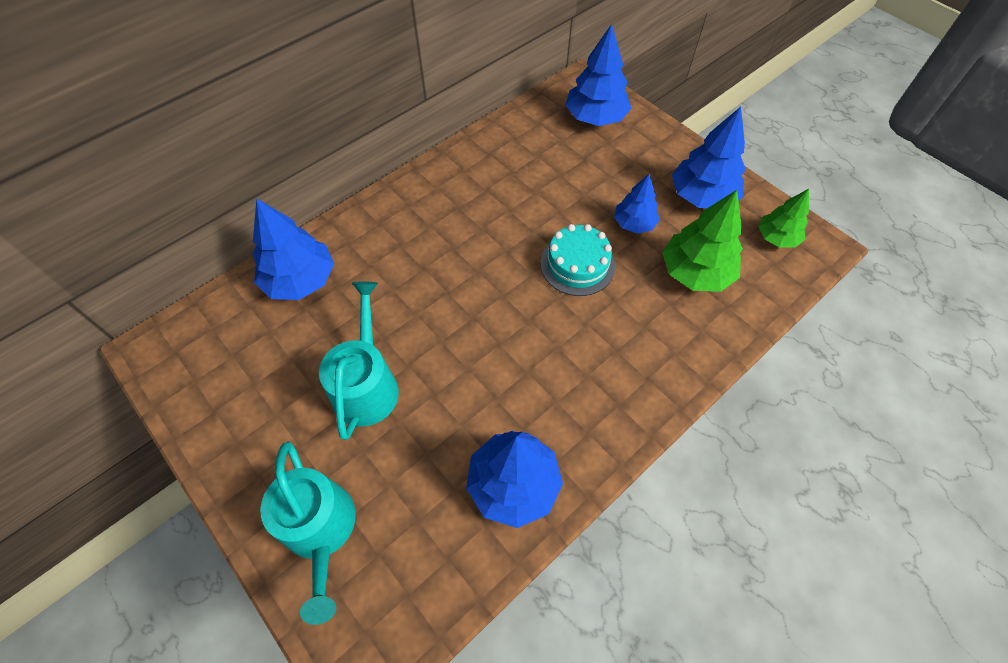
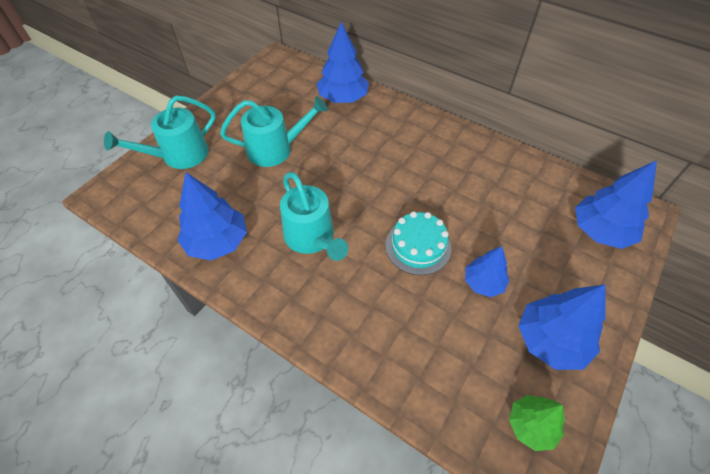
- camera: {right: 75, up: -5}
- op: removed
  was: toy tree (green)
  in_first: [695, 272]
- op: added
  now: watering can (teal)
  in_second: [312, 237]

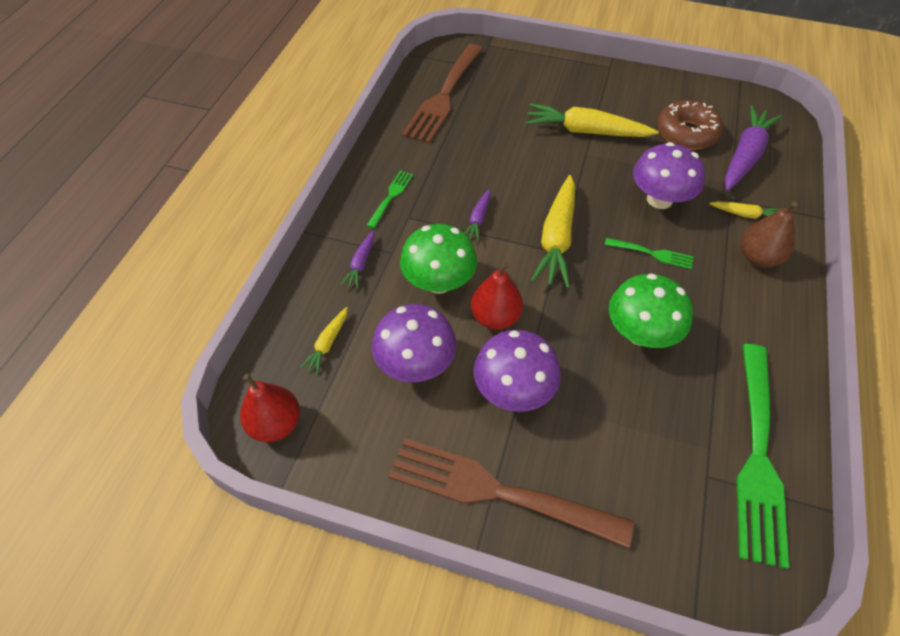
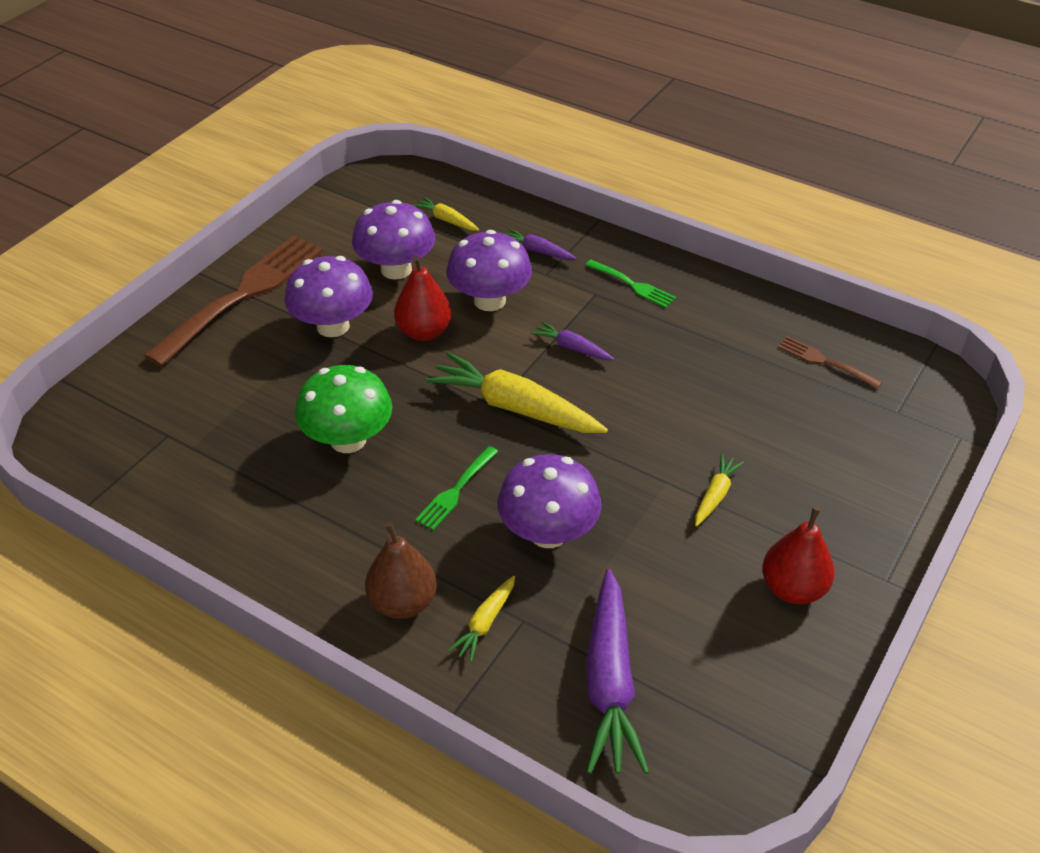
- camera: {right: 105, up: -10}
- op: removed
  was: donut (dark brown)
  in_first: [686, 133]
- op: removed
  was: fork (green)
  in_first: [757, 456]
- op: moved
  was: pear (crimson)
  in_first: [276, 424]
  in_second: [793, 588]
- op: recoloured
  was: fungus (green)
  now: fungus (violet)
  in_first: [439, 282]
  in_second: [489, 300]
- op: turned
  was: root vegetable (violet)
  in_first: [745, 156]
  in_second: [610, 683]
  clockwise: 45
- op: resized
  was: fork (dark brown)
  in_first: [444, 96]
  in_second: [825, 362]
  ratio: 0.46
- op: resized
  was: root vegetable (yellow)
  in_first: [585, 131]
  in_second: [715, 495]
  ratio: 0.49

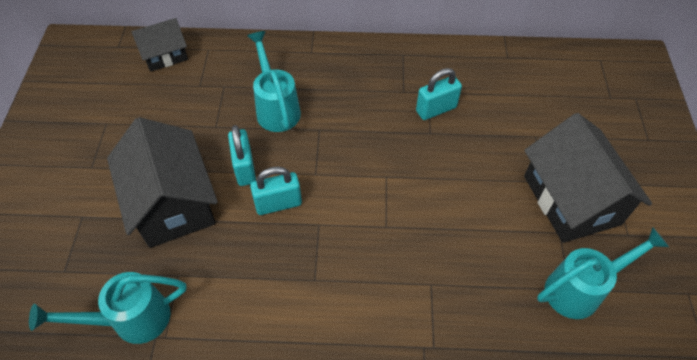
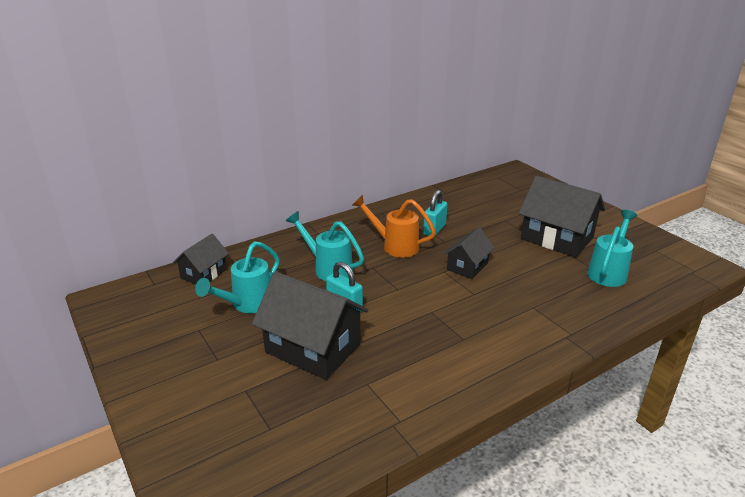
- camera: {right: -35, up: -25}
- op: removed
  was: lock (teal)
  in_first: [278, 204]
- op: added
  now: watering can (bright orange)
  in_second: [394, 246]
- op: added
  now: house (black)
  in_second: [467, 266]
- op: moved
  was: watering can (teal)
  in_first: [130, 320]
  in_second: [247, 305]

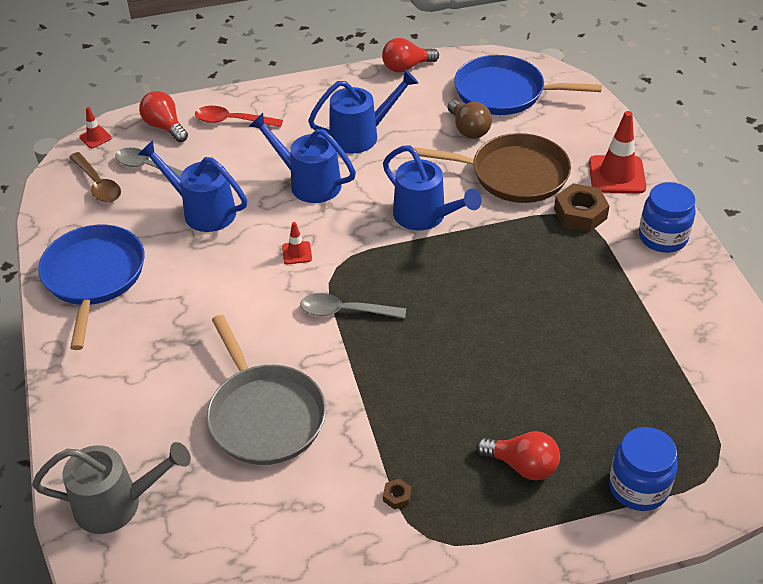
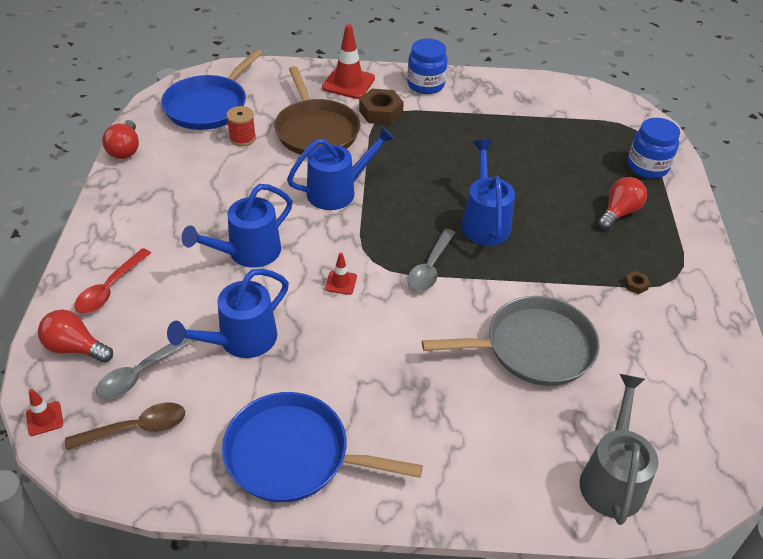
- camera: {right: -75, up: 0}
- op: moved
  was: watering can (royal blue)
  in_first: [361, 135]
  in_second: [484, 221]
- op: replaced
  was: bulb (dark brown)
  now: reel of thread (crimson)
  in_first: [468, 129]
  in_second: [242, 138]
- op: turned
  was: bulb (crimson)
  in_first: [165, 127]
  in_second: [75, 348]
  clockwise: 45
- op: turned
  was: pan (dark brown)
  in_first: [513, 174]
  in_second: [316, 130]
  clockwise: 135

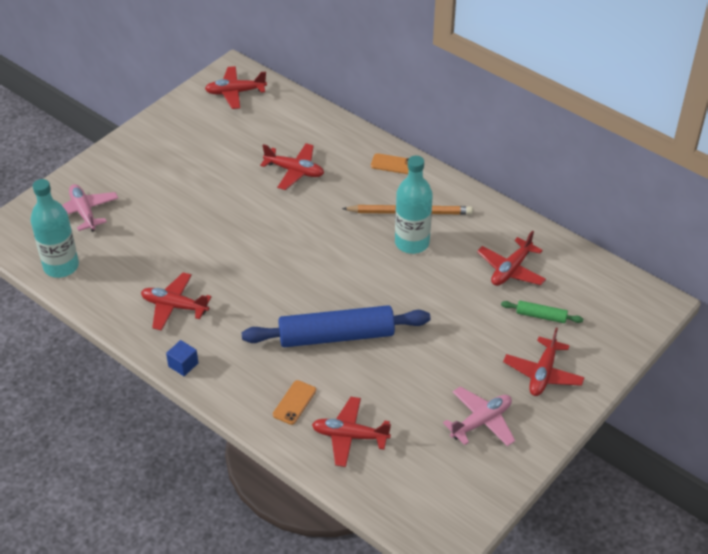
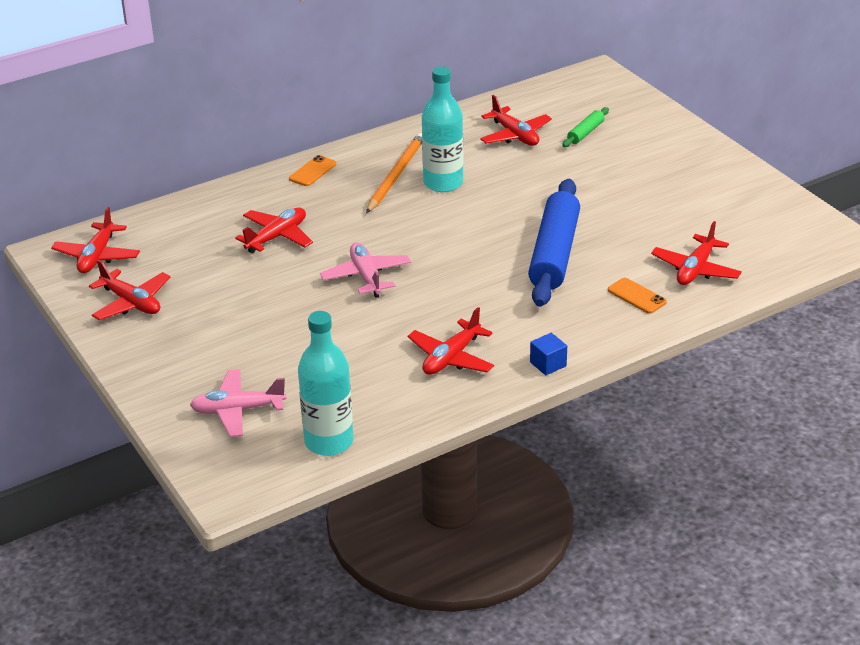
- camera: {right: -70, up: -10}
- op: moved
  was: plane (pink)
  in_first: [481, 422]
  in_second: [366, 276]
- op: moved
  was: plane (crimson)
  in_first: [543, 373]
  in_second: [131, 303]

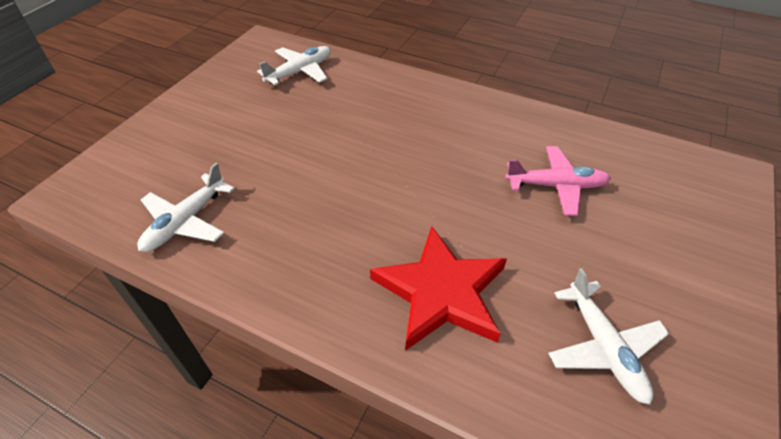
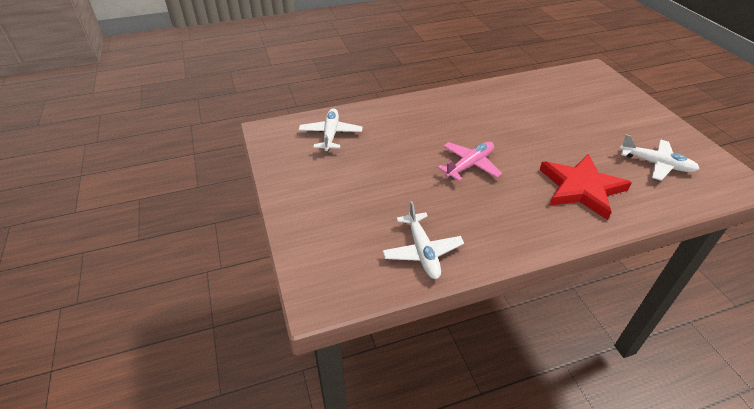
- camera: {right: -45, up: -5}
- op: moved
  was: plane (pink)
  in_first: [556, 186]
  in_second: [470, 165]

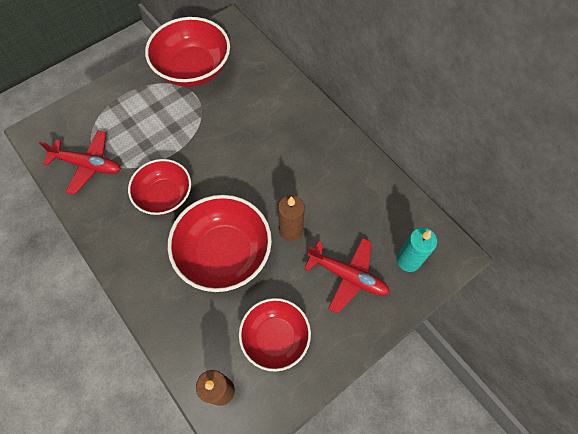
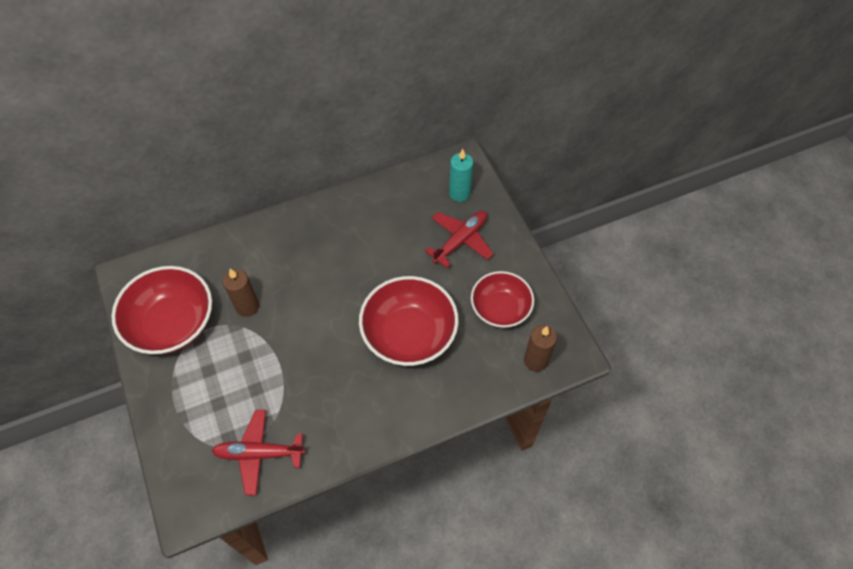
- camera: {right: -75, up: -5}
- op: removed
  was: bowl (crimson)
  in_first: [165, 196]
- op: moved
  was: wax candle (dark brown)
  in_first: [291, 230]
  in_second: [247, 306]
- op: turned
  was: plane (crimson)
  in_first: [88, 165]
  in_second: [259, 453]
  clockwise: -120

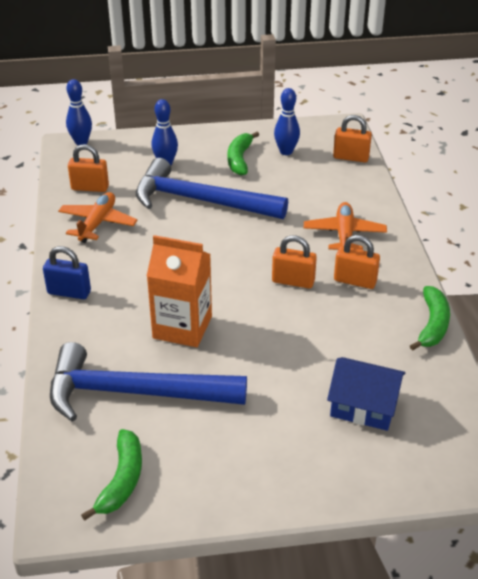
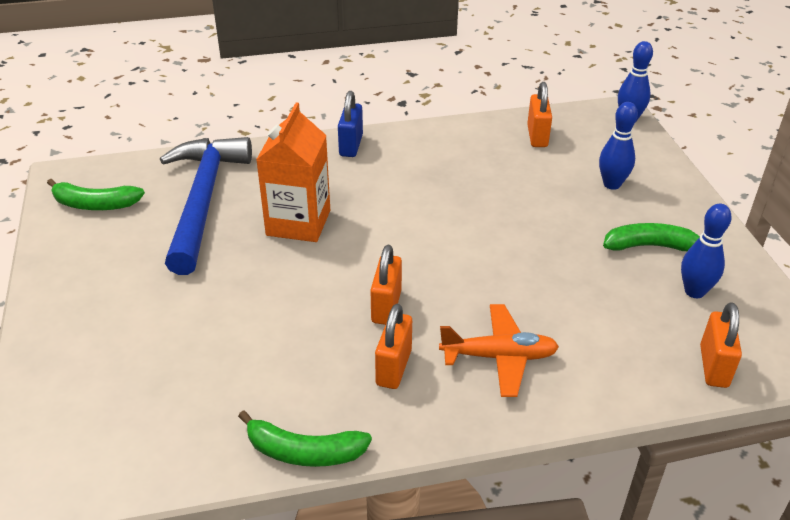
- camera: {right: 85, up: 0}
- op: removed
  was: plane (bright orange)
  in_first: [97, 223]
- op: removed
  was: carpenter's hammer (royal blue)
  in_first: [200, 201]
- op: removed
  was: house (royal blue)
  in_first: [364, 406]

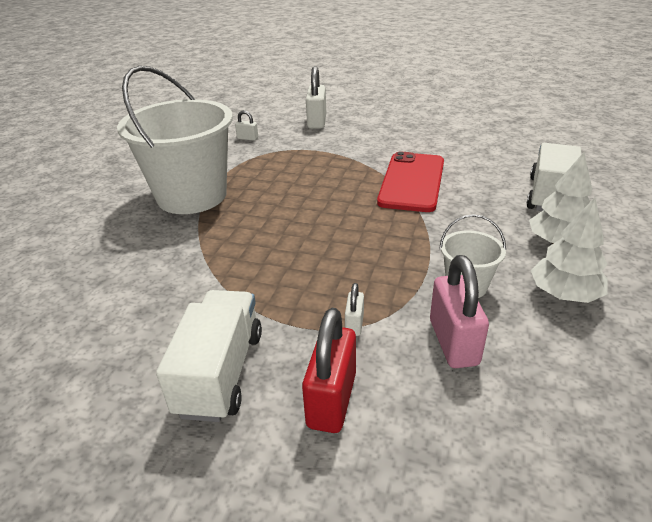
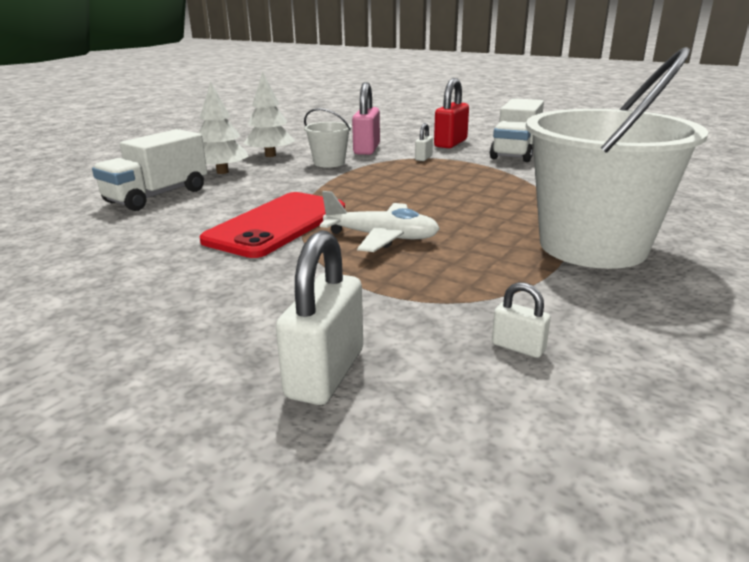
- camera: {right: -165, up: -10}
- op: added
  now: plane (snow-white)
  in_second: [381, 237]

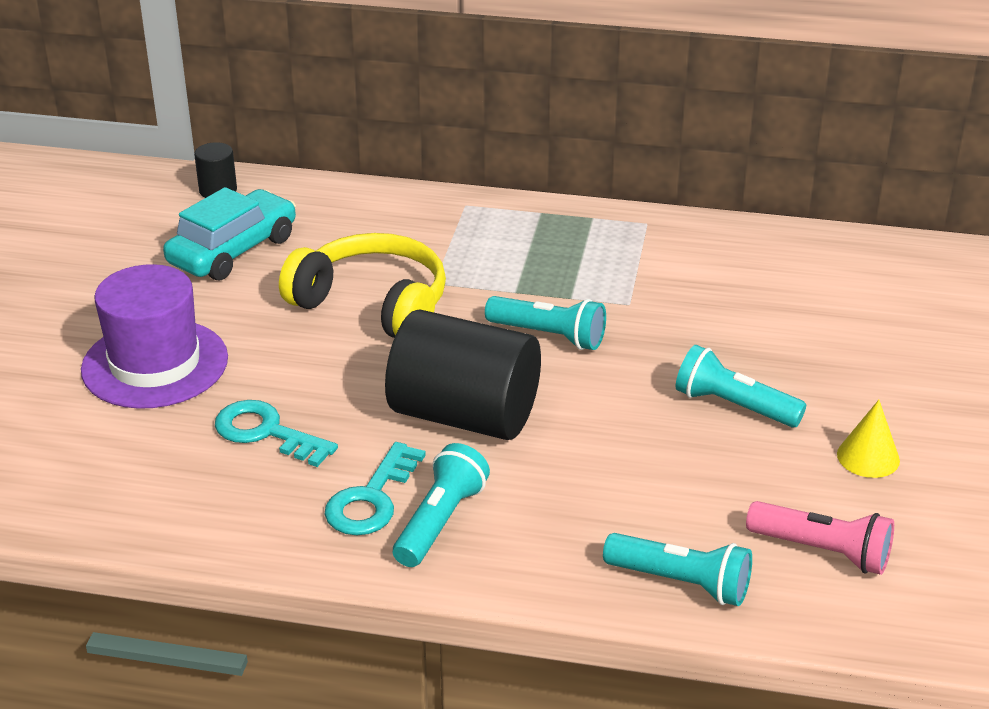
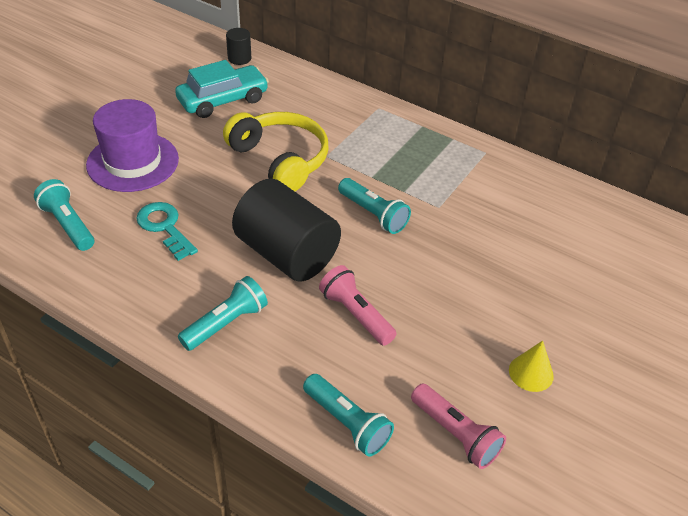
- camera: {right: 20, up: 10}
- op: removed
  was: key (teal)
  in_first: [371, 498]
- op: added
  now: torch (pink)
  in_second: [355, 314]
- op: moved
  was: torch (teal)
  in_first: [733, 406]
  in_second: [68, 225]

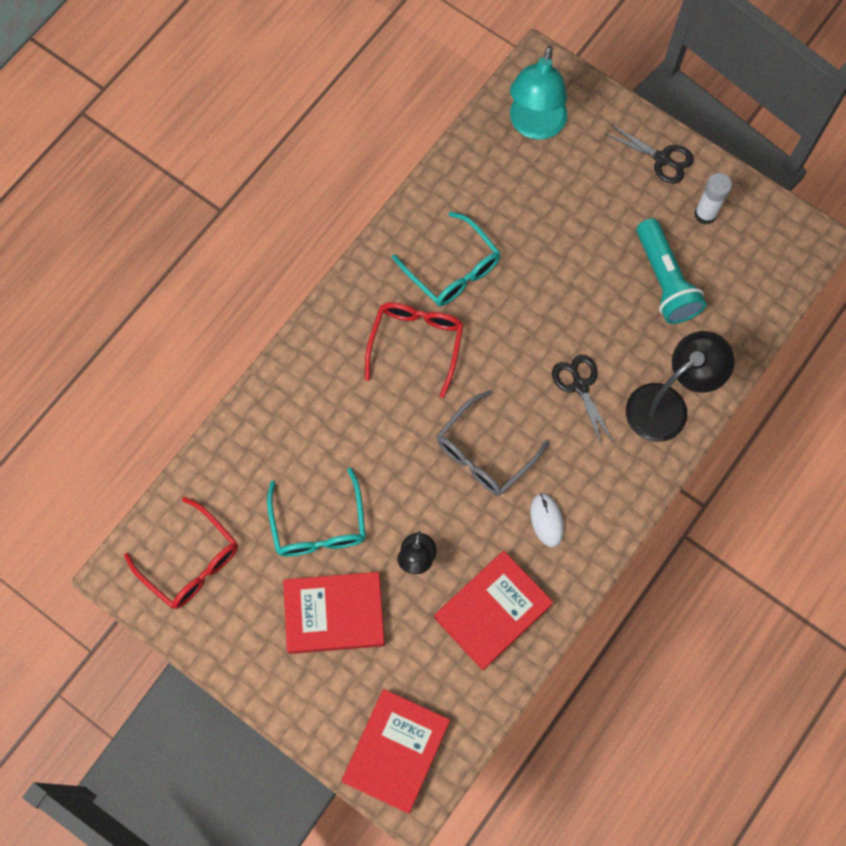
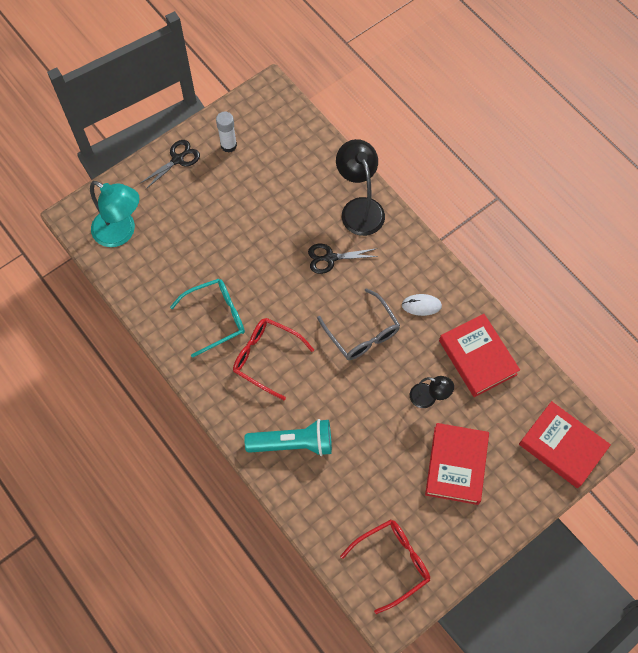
- camera: {right: -75, up: -5}
- op: removed
  was: glasses (teal)
  in_first: [318, 525]
- op: moved
  was: torch (teal)
  in_first: [665, 281]
  in_second: [293, 443]

